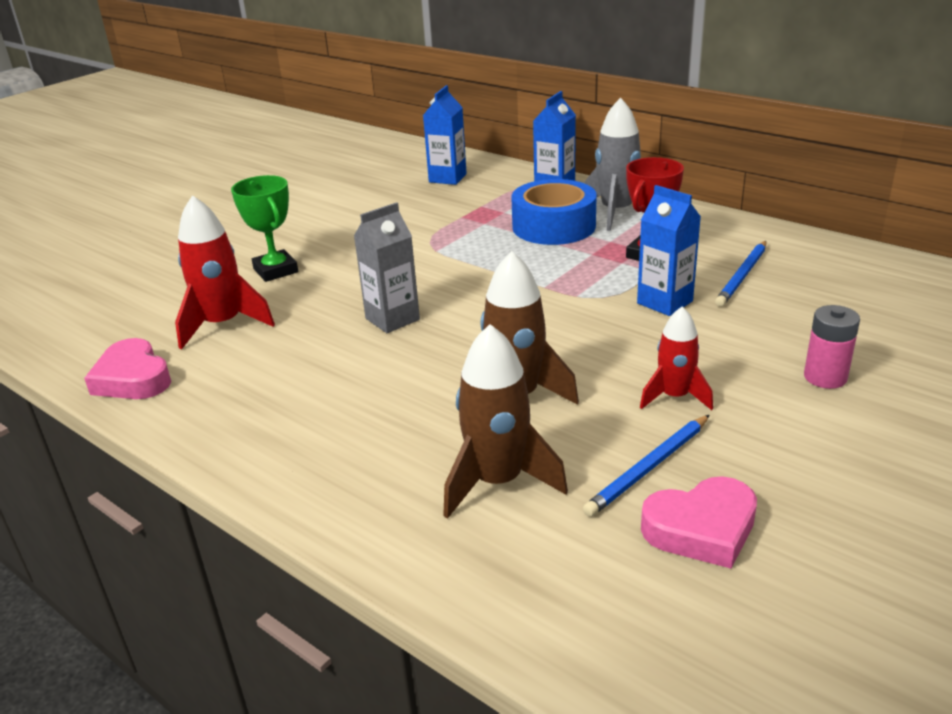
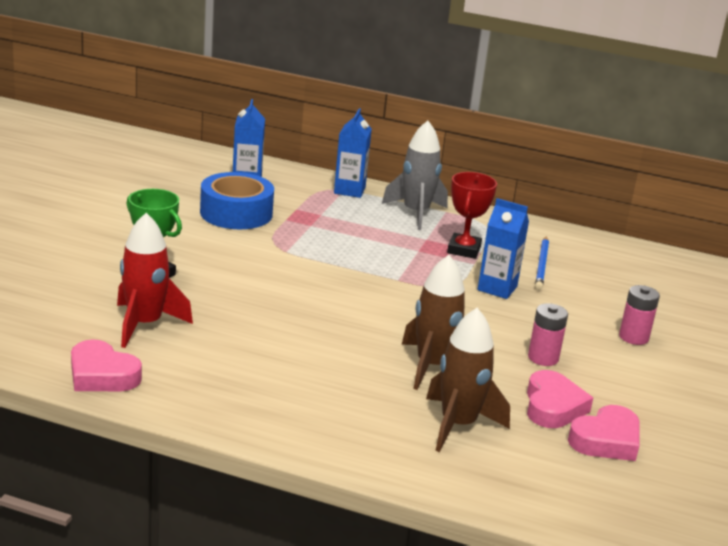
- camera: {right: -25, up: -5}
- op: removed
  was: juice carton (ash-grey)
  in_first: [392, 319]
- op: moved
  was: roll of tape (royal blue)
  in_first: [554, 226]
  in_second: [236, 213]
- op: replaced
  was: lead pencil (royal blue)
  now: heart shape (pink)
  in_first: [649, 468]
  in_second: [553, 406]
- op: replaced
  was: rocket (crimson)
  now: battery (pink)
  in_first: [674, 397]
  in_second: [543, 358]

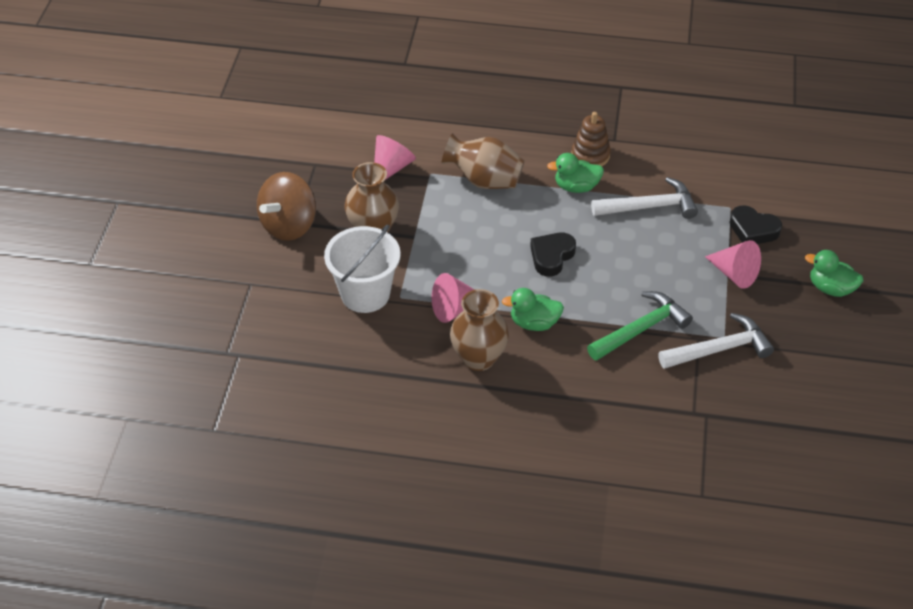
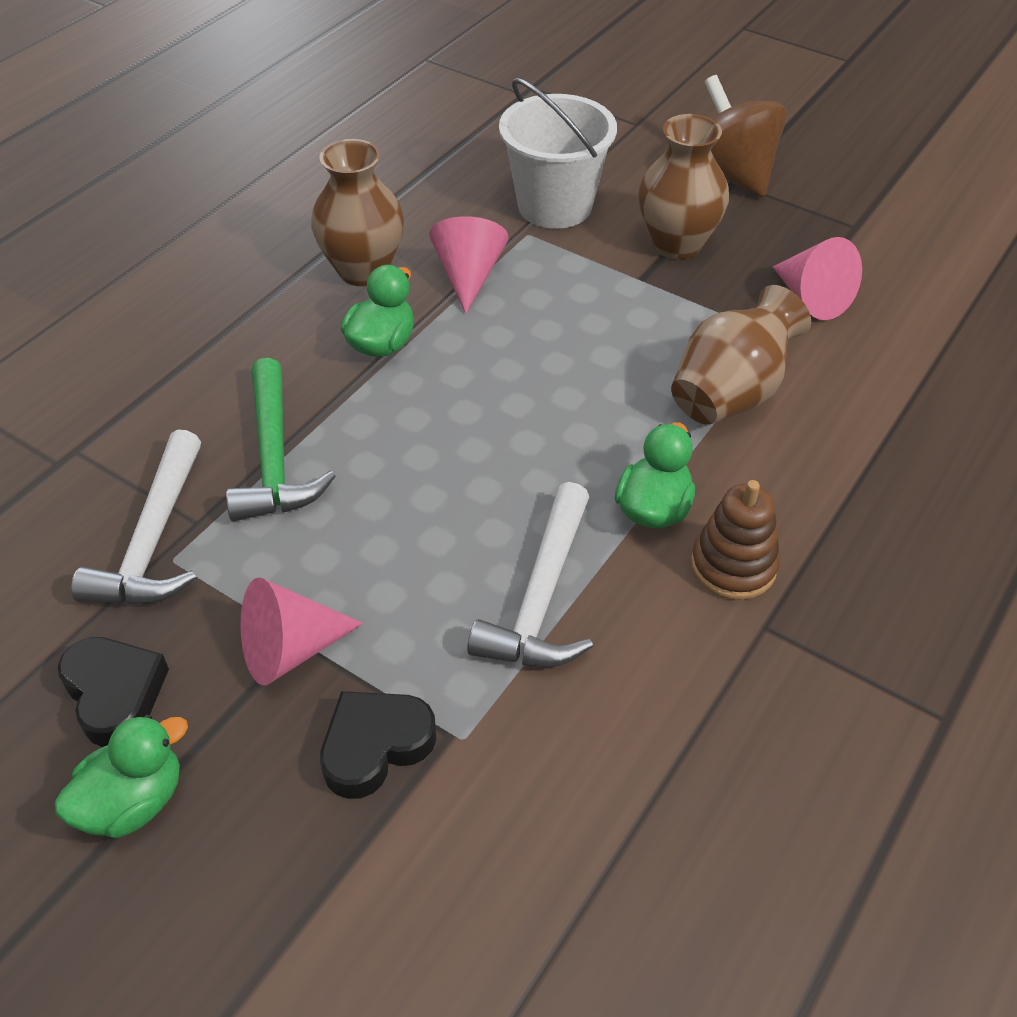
- camera: {right: 115, up: 0}
- op: moved
  was: heart shape (black)
  in_first: [551, 256]
  in_second: [115, 694]

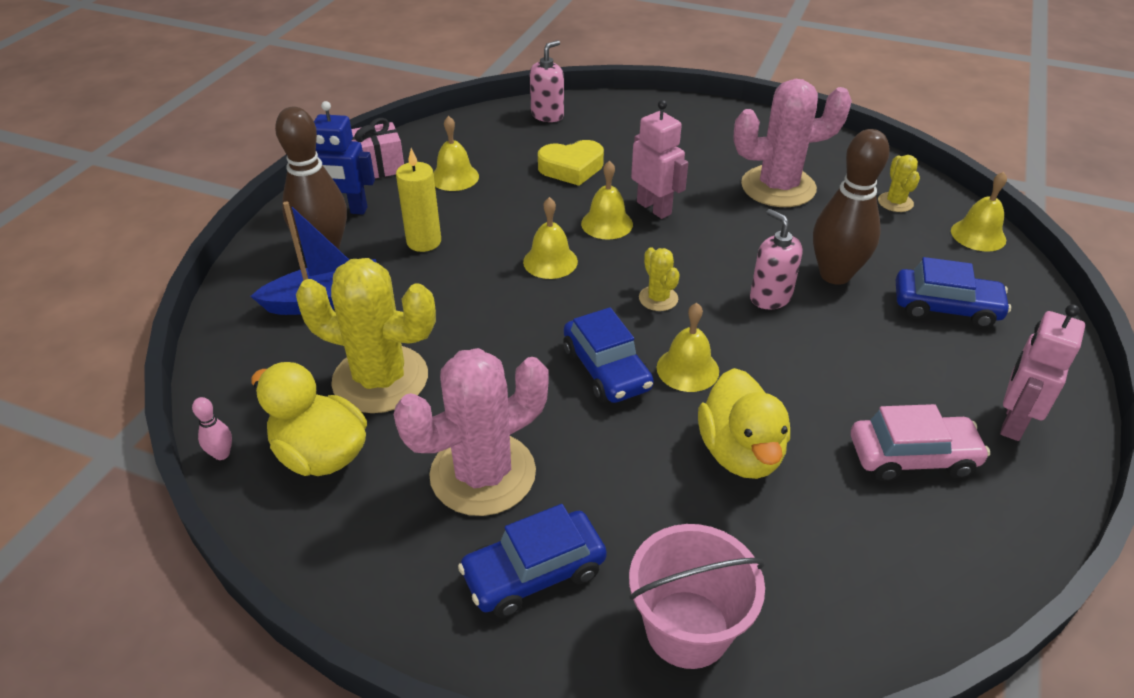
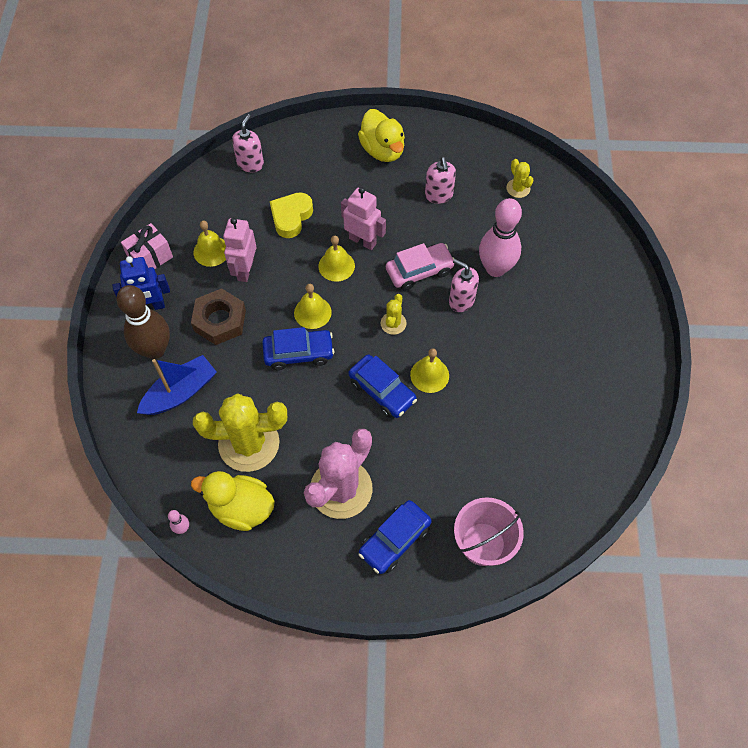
- camera: {right: -20, up: 20}
- op: removed
  was: hand bell (yellow)
  in_first: [978, 235]
- op: moved
  was: toy duck (yellow)
  in_first: [740, 452]
  in_second: [382, 150]
- op: moved
  was: car (pink)
  in_first: [912, 456]
  in_second: [419, 271]
- op: moved
  was: car (royal blue)
  in_first: [945, 307]
  in_second: [298, 353]
- op: moved
  was: robot figure (pink)
  in_first: [1012, 422]
  in_second: [245, 270]
- op: replaced
  was: wax candle (yellow)
  now: hexagon nut (dark brown)
  in_first: [424, 242]
  in_second: [220, 320]
- op: replaced
  was: saguaro cactus (pink)
  now: soap pump (pink)
  in_first: [778, 187]
  in_second: [438, 195]
- op: recoloured
  was: skittle (dark brown)
  now: skittle (pink)
  in_first: [835, 275]
  in_second: [495, 268]
- op: turned
  was: heart shape (yellow)
  in_first: [571, 168]
  in_second: [291, 217]
  clockwise: 150
- op: turned
  was: saguaro cactus (yellow)
  in_first: [658, 298]
  in_second: [393, 323]
  clockwise: 60

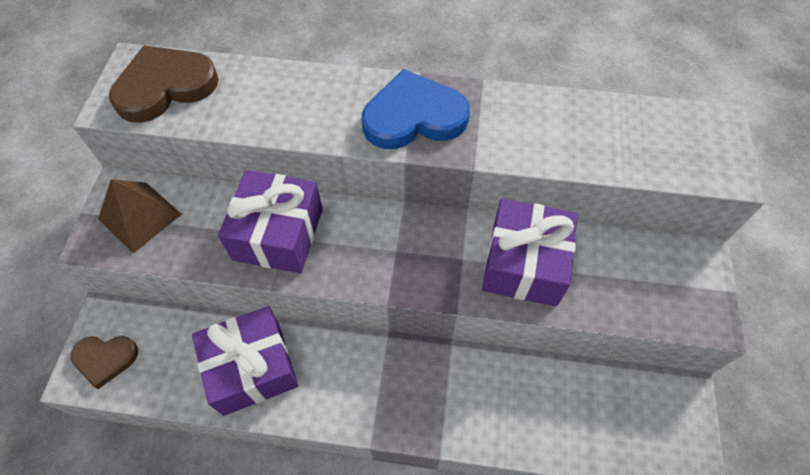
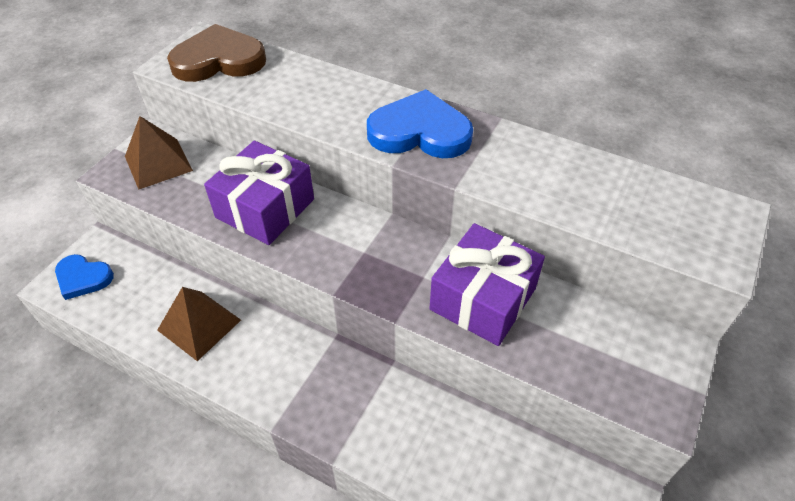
- camera: {right: 20, up: -10}
- op: replaced
  was: present (violet)
  now: pyramid shape (dark brown)
  in_first: [252, 368]
  in_second: [199, 325]
- op: recoloured
  was: heart shape (dark brown)
  now: heart shape (royal blue)
  in_first: [105, 359]
  in_second: [83, 278]

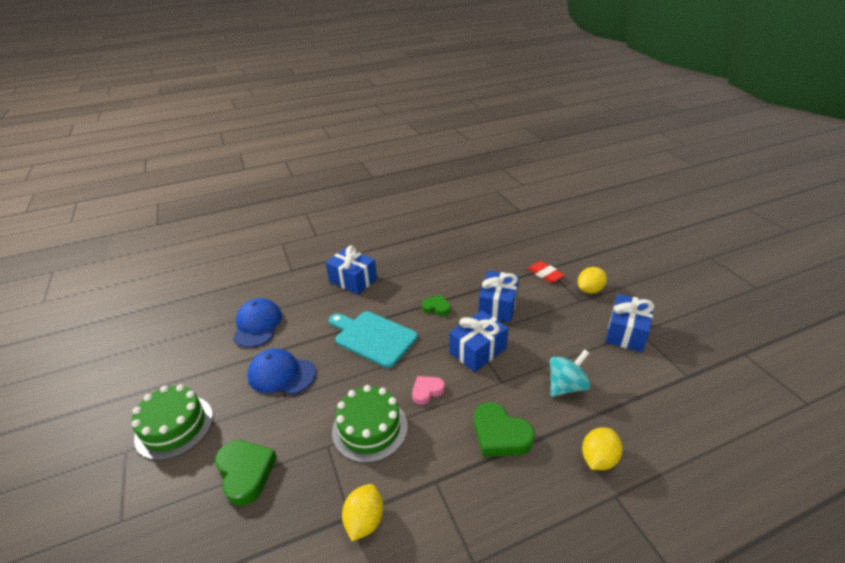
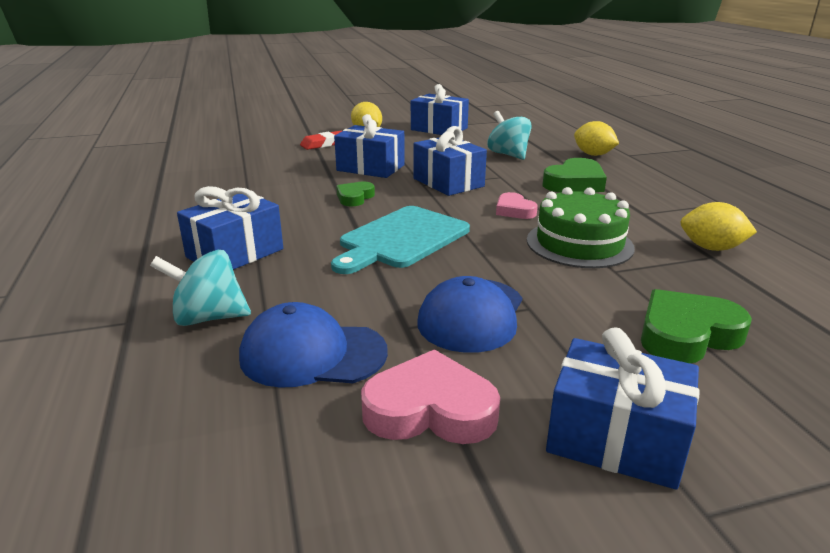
- camera: {right: -85, up: -10}
- op: added
  now: toy top (teal)
  in_second: [208, 317]
- op: added
  now: heart shape (pink)
  in_second: [430, 409]
- op: replaced
  was: layer cake (green)
  now: present (royal blue)
  in_first: [174, 426]
  in_second: [615, 439]

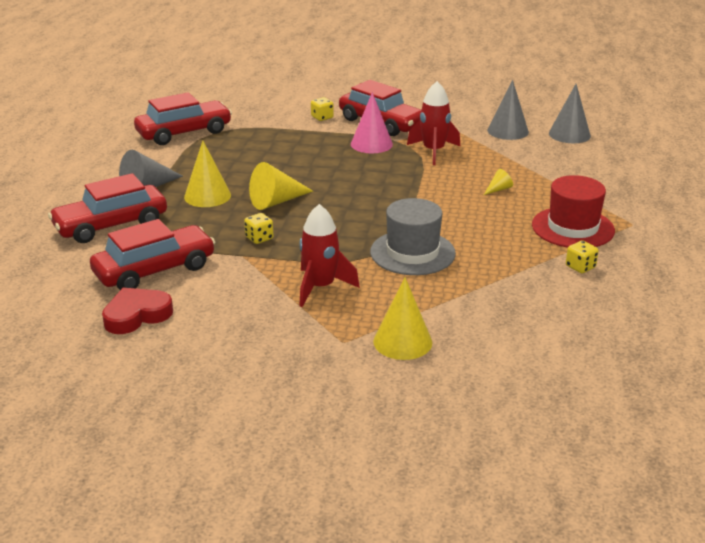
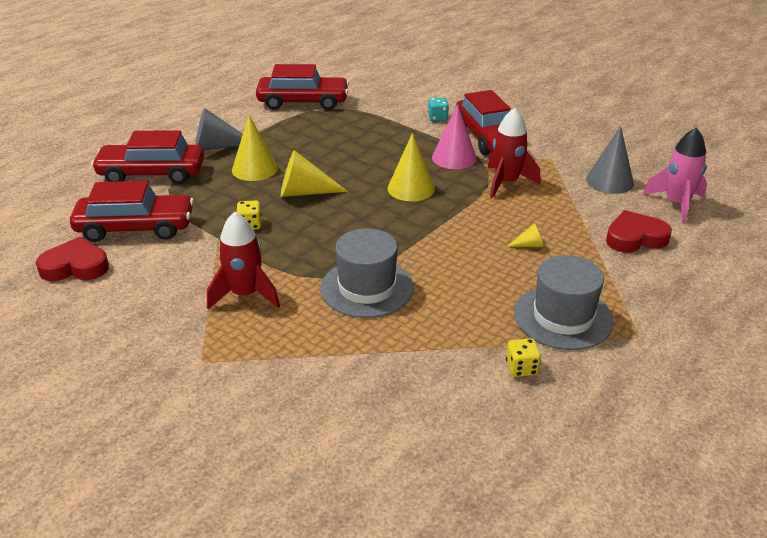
- camera: {right: 30, up: 5}
- op: added
  now: heart shape (crimson)
  in_second: [635, 238]
- op: moved
  was: cone shape (yellow)
  in_first: [402, 342]
  in_second: [411, 188]
- op: replaced
  was: cone shape (ash-grey)
  now: rocket (pink)
  in_first: [569, 134]
  in_second: [676, 204]
- op: recoloured
  was: die (yellow)
  now: die (teal)
  in_first: [322, 117]
  in_second: [437, 118]
- op: recoloured
  was: top hat (crimson)
  now: top hat (ash-grey)
  in_first: [572, 228]
  in_second: [563, 317]

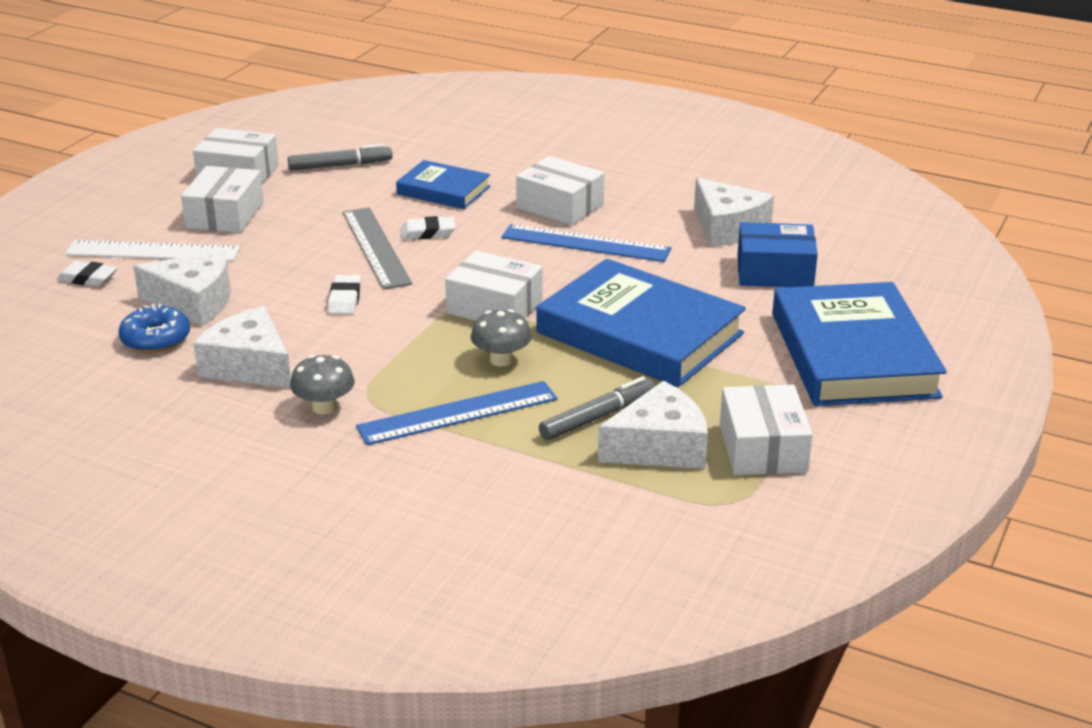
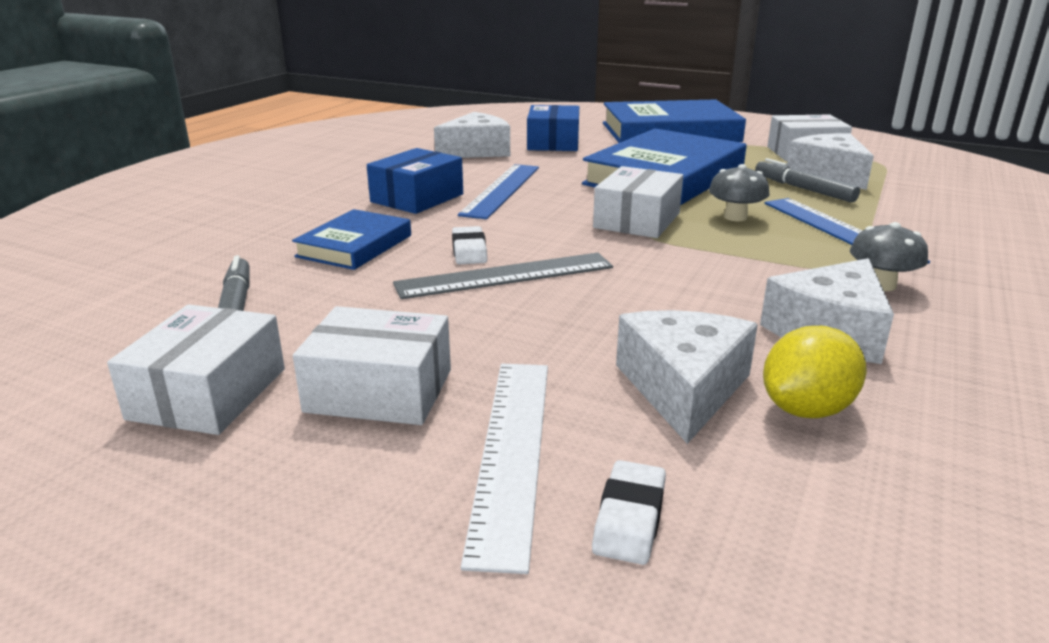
- camera: {right: -90, up: -5}
- op: removed
  was: eraser (snow-white)
  in_first: [345, 299]
- op: replaced
  was: donut (royal blue)
  now: toy lemon (yellow)
  in_first: [156, 339]
  in_second: [806, 409]
- op: recoloured
  was: parcel (snow-white)
  now: parcel (royal blue)
  in_first: [560, 206]
  in_second: [417, 198]

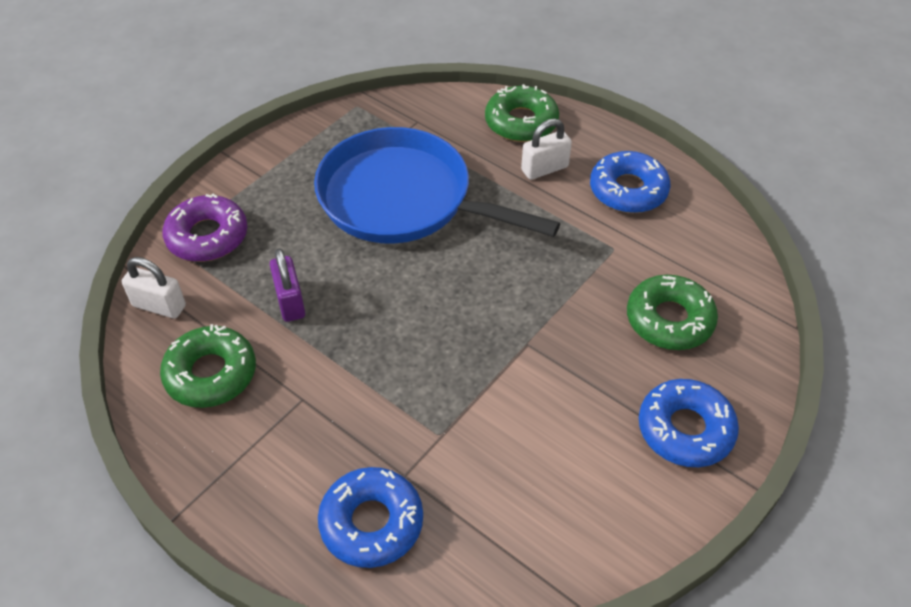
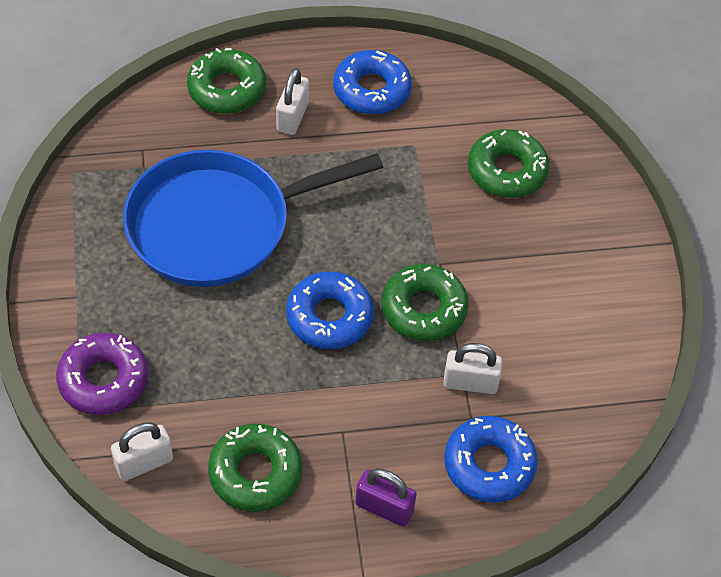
- camera: {right: -50, up: 5}
- op: added
  now: donut (green)
  in_second: [424, 309]
- op: added
  now: lock (snow-white)
  in_second: [470, 383]
- op: moved
  was: lock (violet)
  in_first: [290, 302]
  in_second: [384, 508]
- op: moved
  was: donut (royal blue)
  in_first: [685, 429]
  in_second: [329, 317]

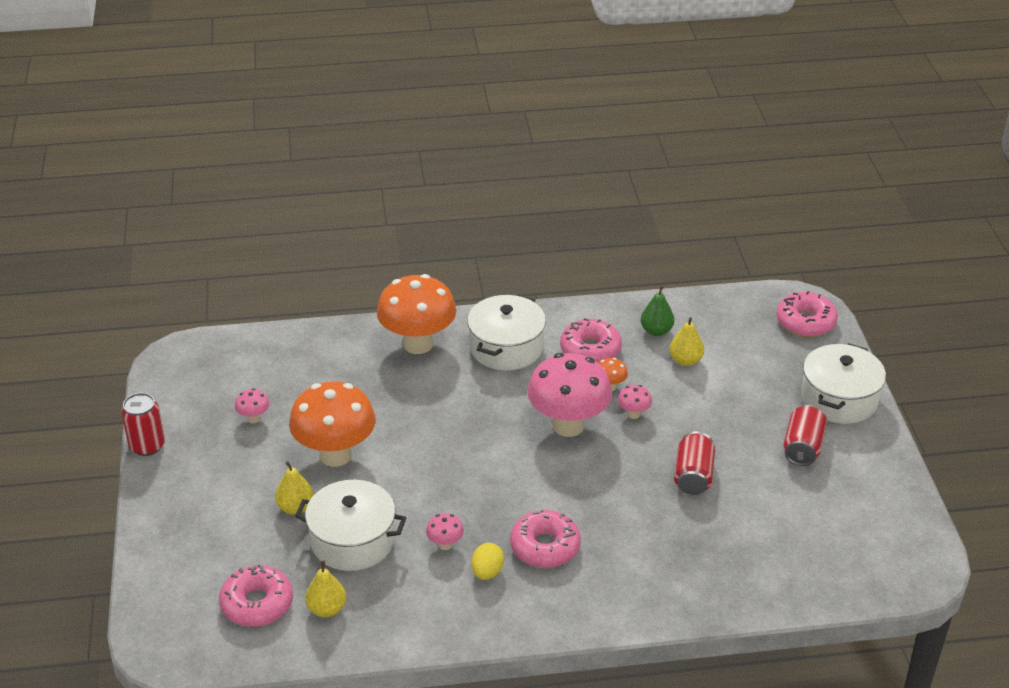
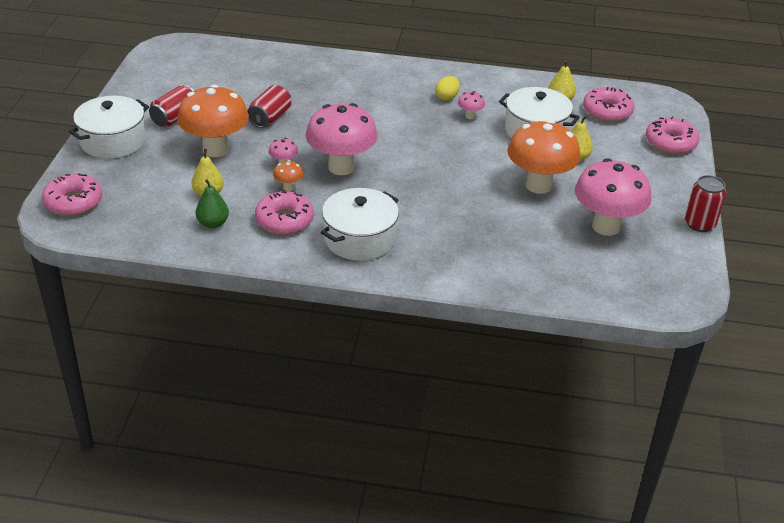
- camera: {right: -165, up: 0}
- op: moved
  was: fungus (bright orange)
  in_first: [418, 344]
  in_second: [216, 149]
- op: moved
  was: donut (pink)
  in_first: [545, 547]
  in_second: [670, 143]
- op: resized
  was: fungus (pink)
  in_first: [254, 418]
  in_second: [606, 226]
  ratio: 2.41

